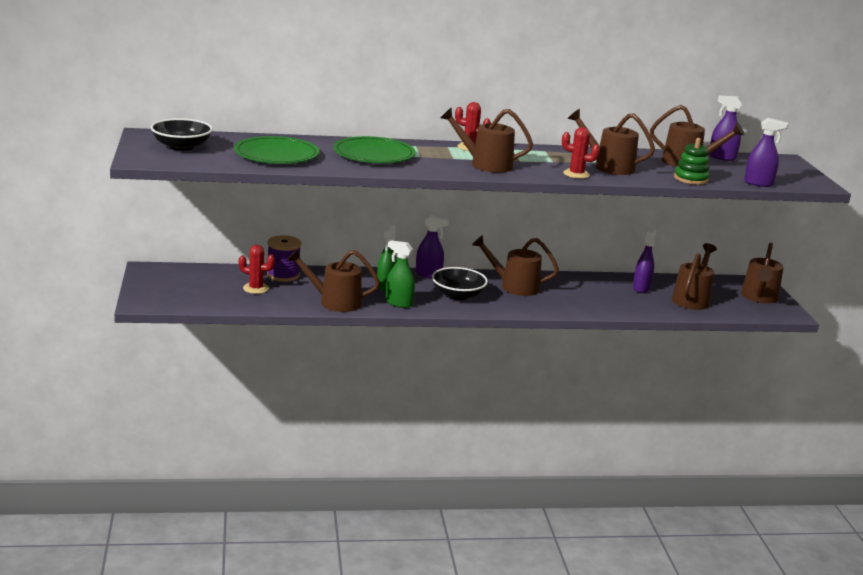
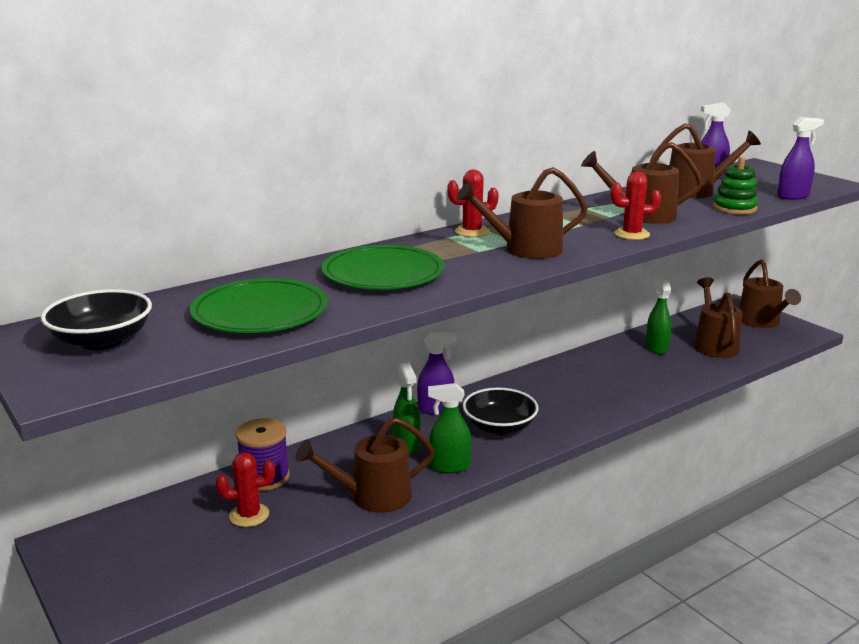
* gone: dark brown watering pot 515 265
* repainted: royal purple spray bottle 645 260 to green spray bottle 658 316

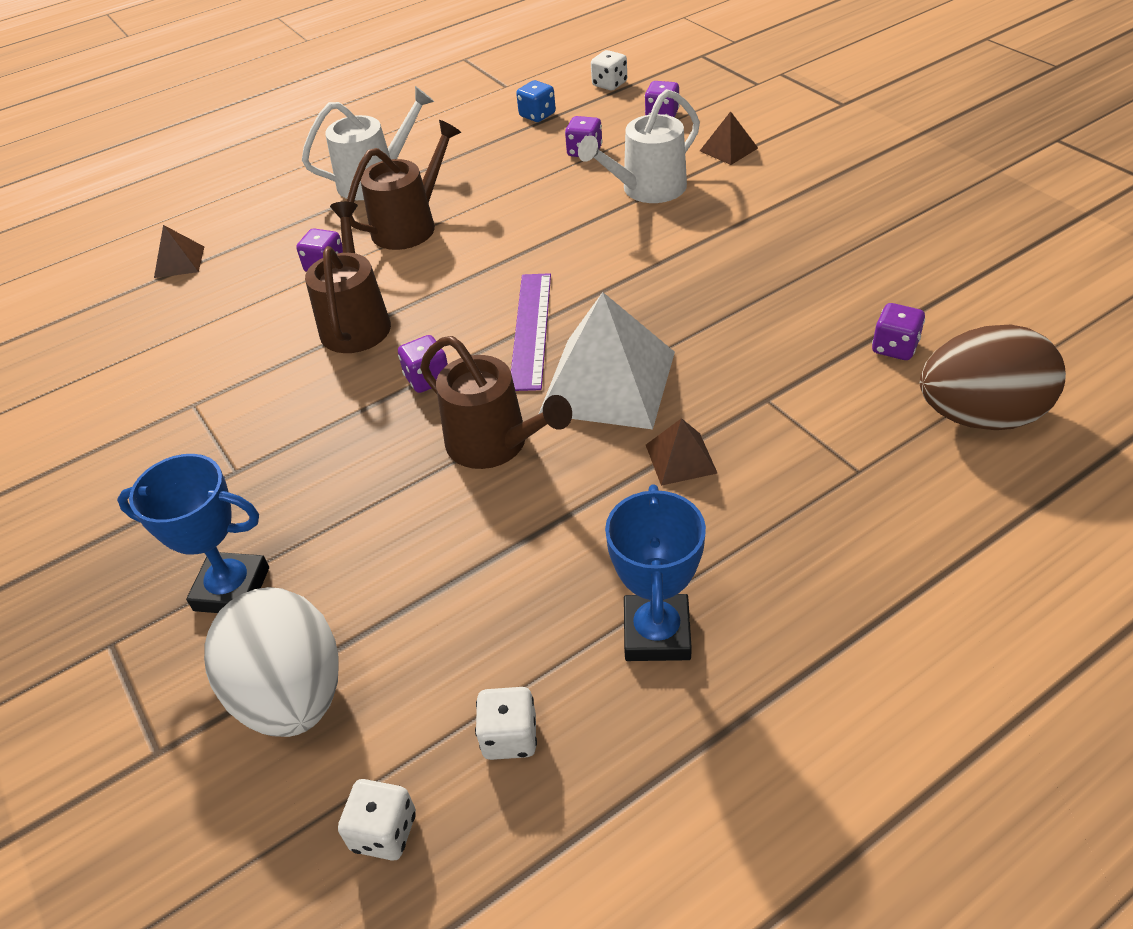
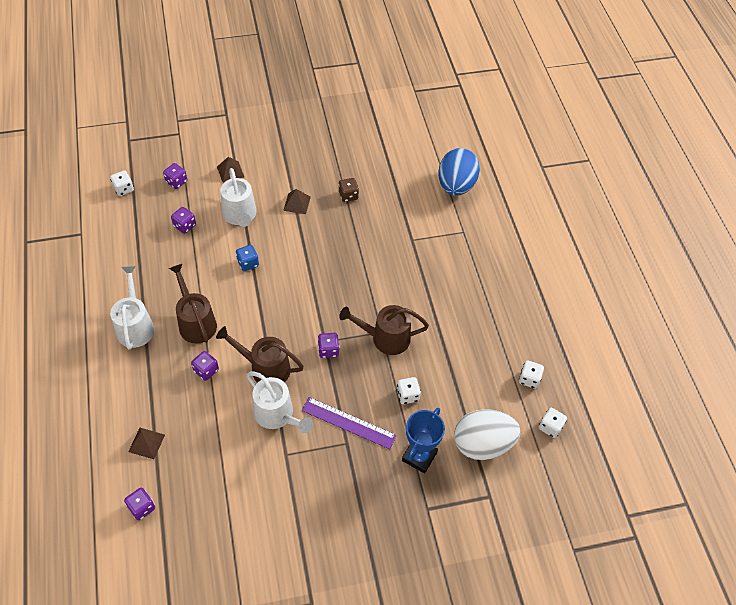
* gone: snow-white pyramid 607 361
* gone: blue trophy 655 573
* new: snow-white watering pot 280 402
* new: dark brown dice 349 190
* new: snow-white dice 409 390
* shifted: royal purple ruler 531 332 to 349 423
* shifted: blue dice 536 101 to 247 258
* shifted: dark brown pyramid 682 452 to 297 201
* shifted: royal purple dice 898 331 to 139 504
* repainted: dark brown egg shape 993 377 to blue egg shape 459 172
* rotated: dark brown watering pot 496 402 = 384 330 150 degrees counterclockwise

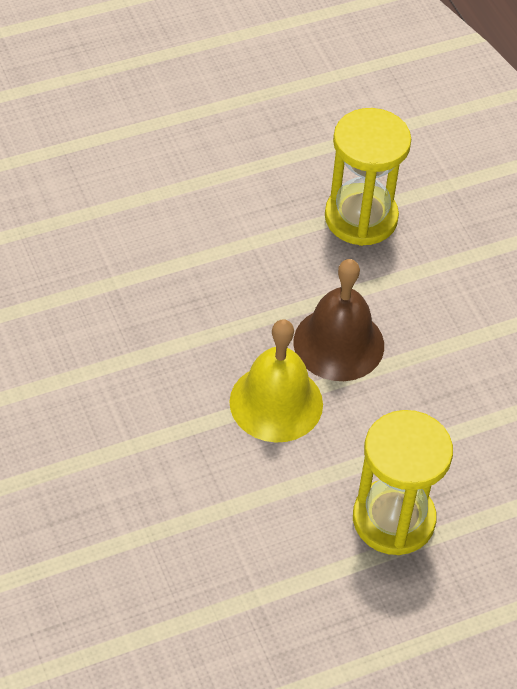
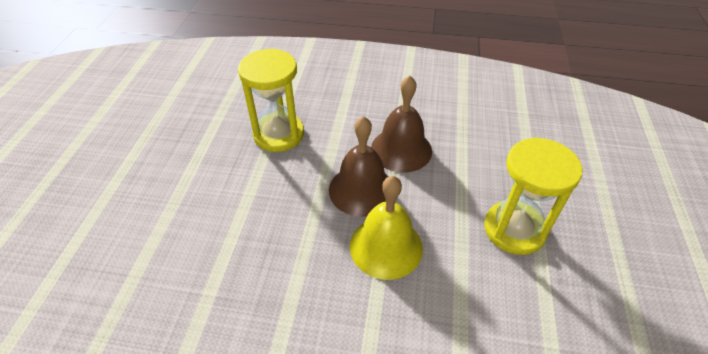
* new: dark brown school bell 401 123

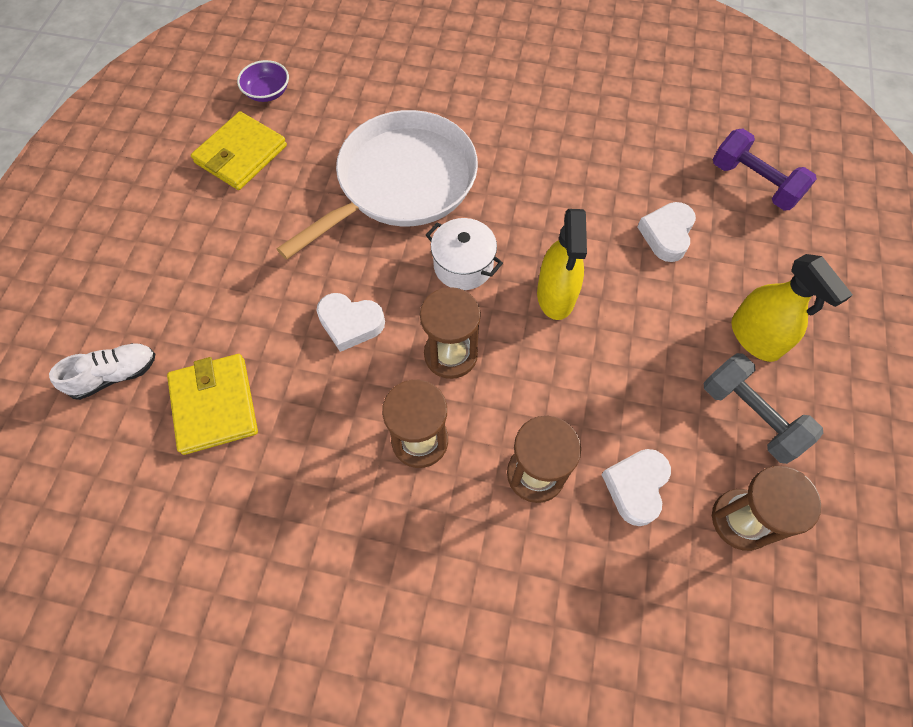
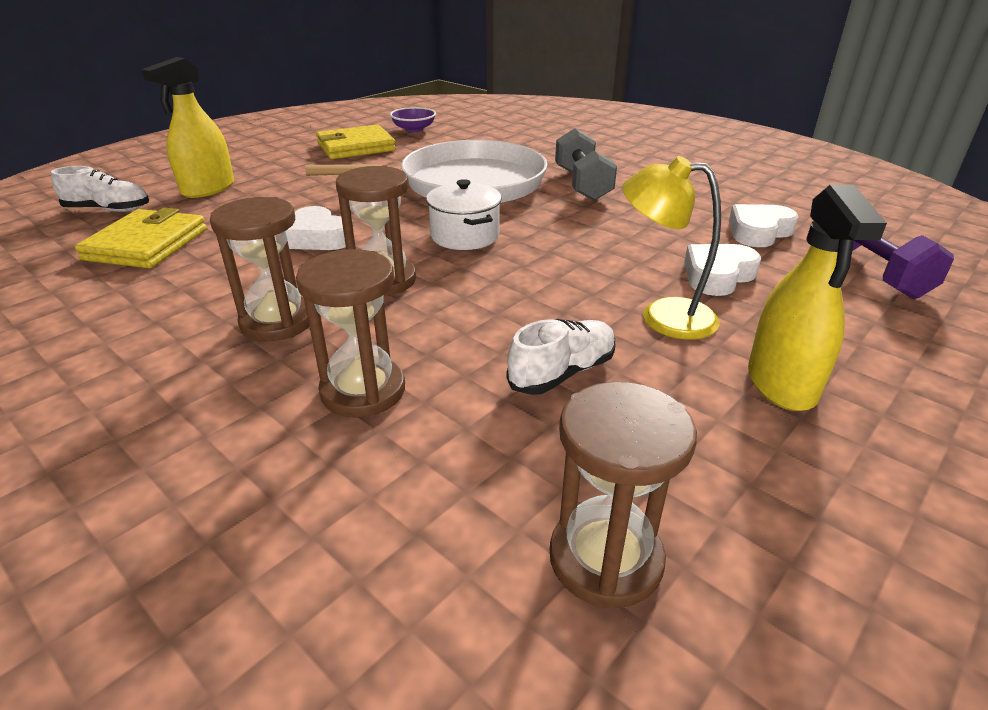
* new: snow-white sneaker 561 357
* new: yellow desk lamp 671 248
* shifted: yellow spray bottle 562 264 to 187 127
* shifted: snow-white heart shape 636 487 to 763 225
* shifted: ash-grey free weight 763 408 to 586 164

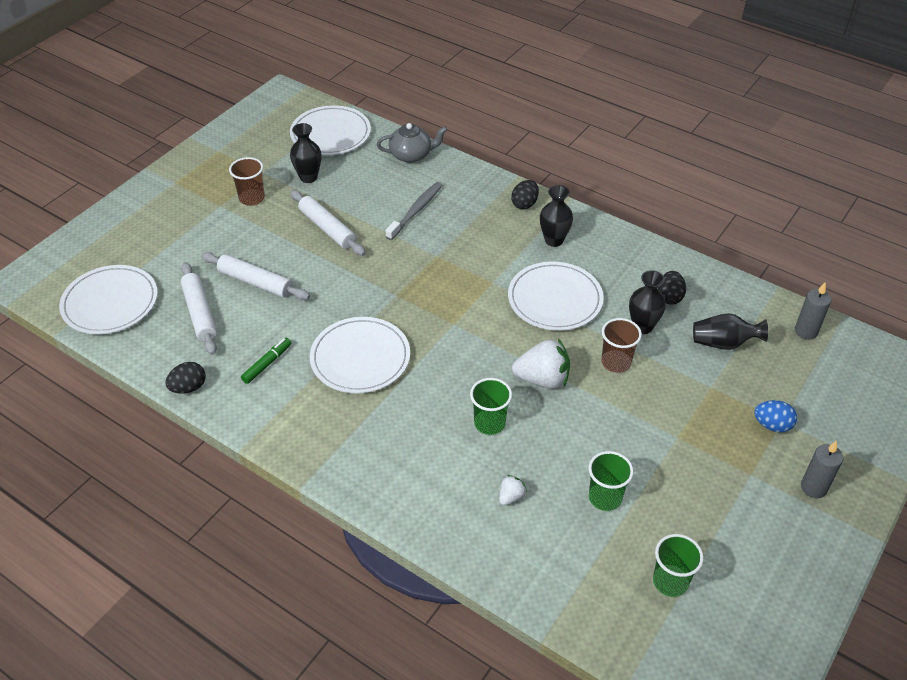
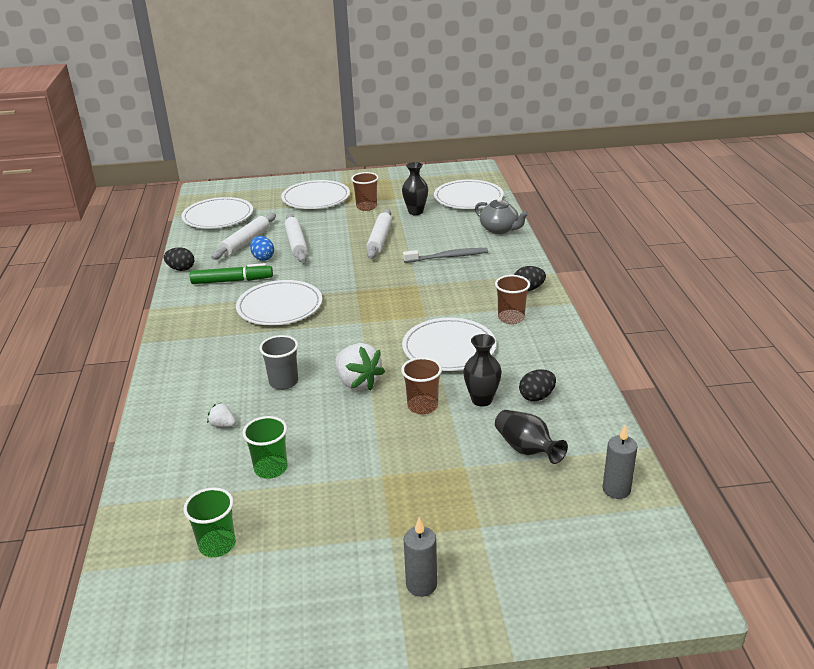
* new: snow-white plate 315 194
* shifted: blue egg shape 775 416 to 262 248
* swapped: jet-black tall vase 556 216 to dark brown cup 512 299
* repainted: green cup 491 406 to ash-grey cup 278 362
* rotated: snow-white toy strawberry 513 490 = 221 415 150 degrees counterclockwise
* scaled: green marker 266 361 = 231 273 x1.56

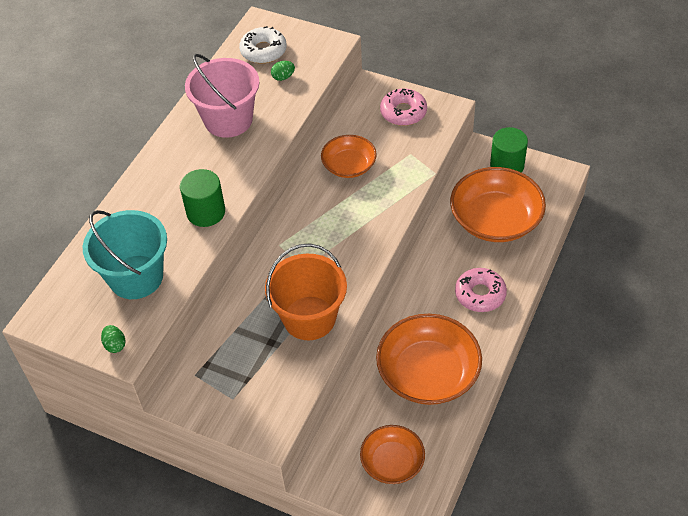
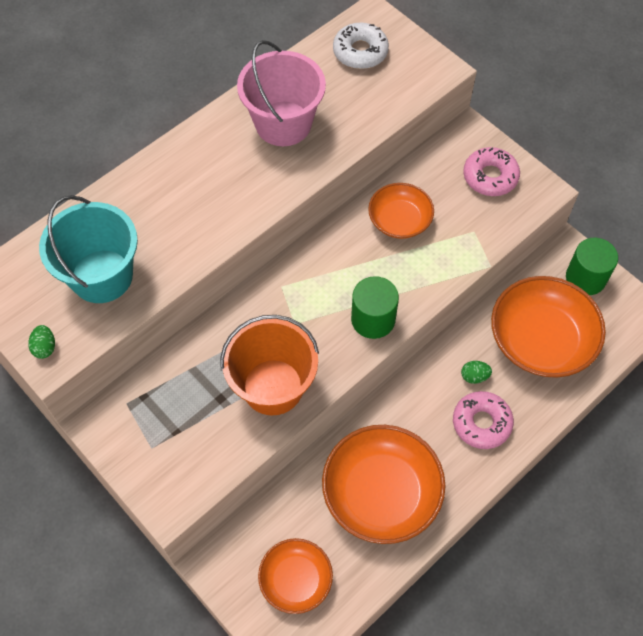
* shifted: green cylinder 202 198 to 375 307
* shifted: green egg shape 283 71 to 476 372

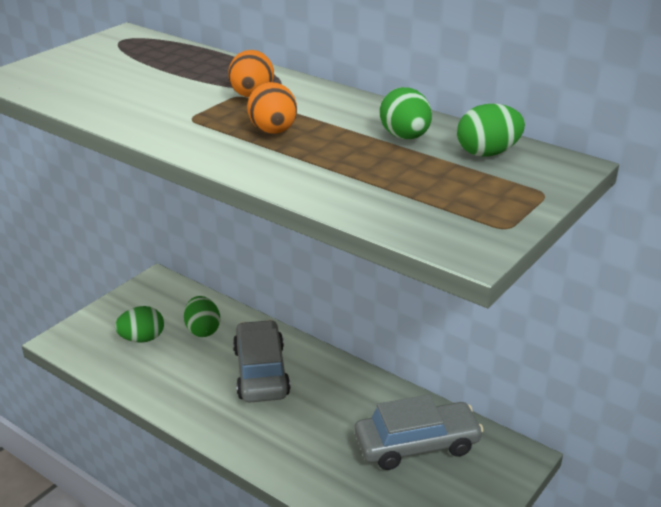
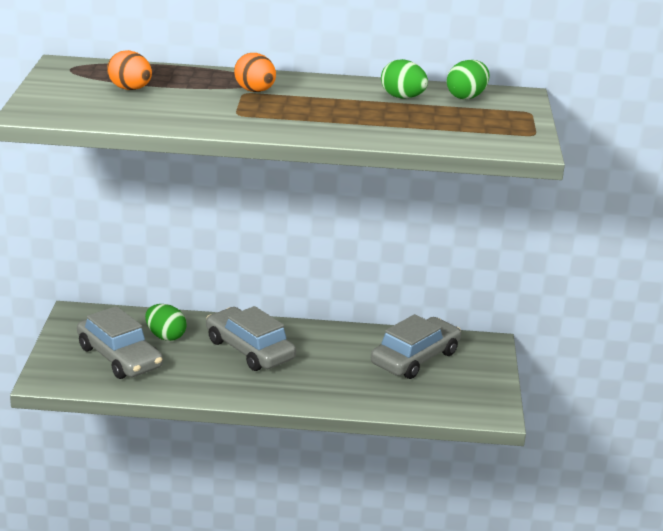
* shifted: orange-coloured egg shape 272 108 to 129 70
* swapped: green egg shape 139 324 to ash-grey automobile 120 342

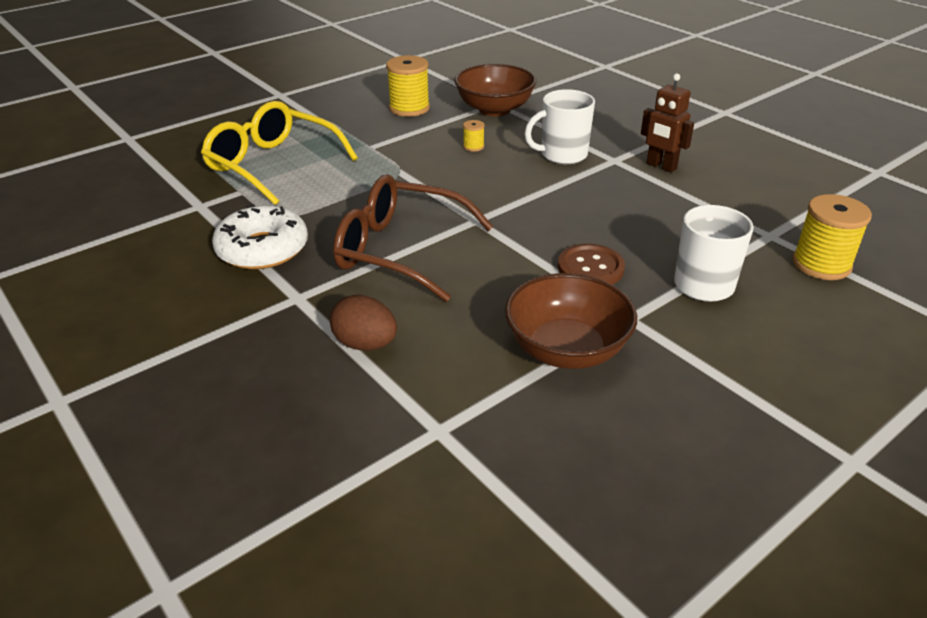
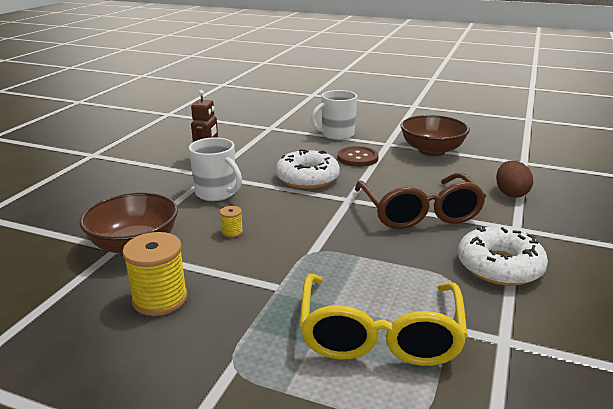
* gone: yellow reel of thread 832 237
* new: snow-white doughnut 308 169

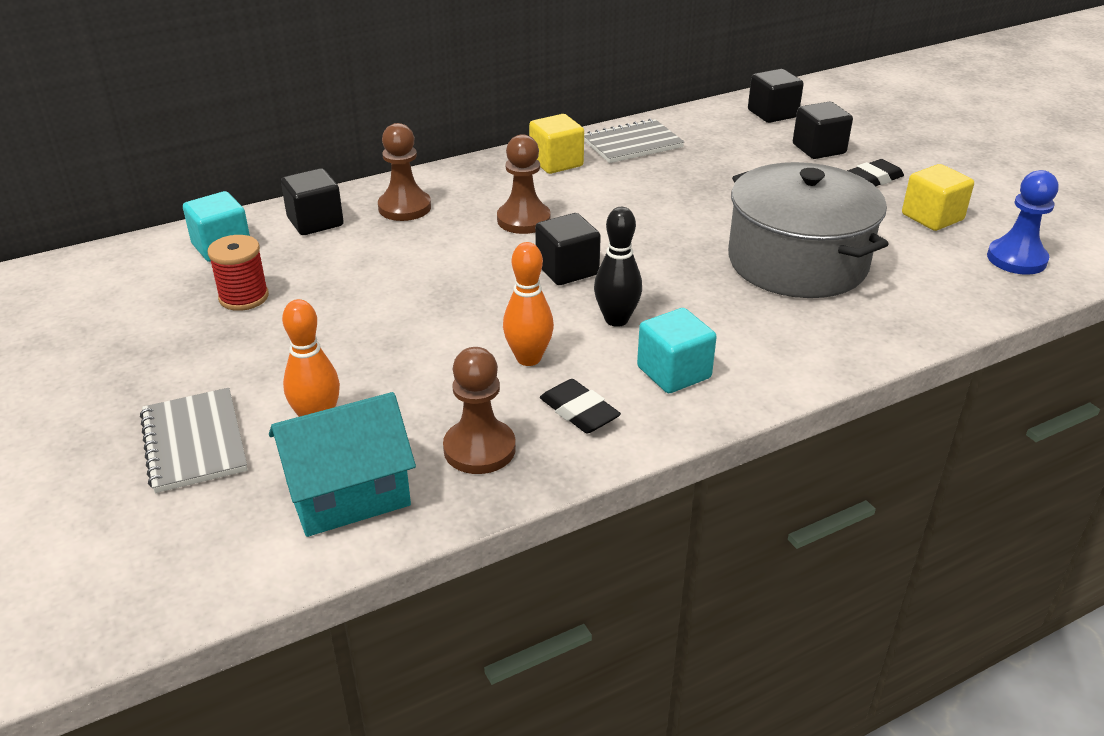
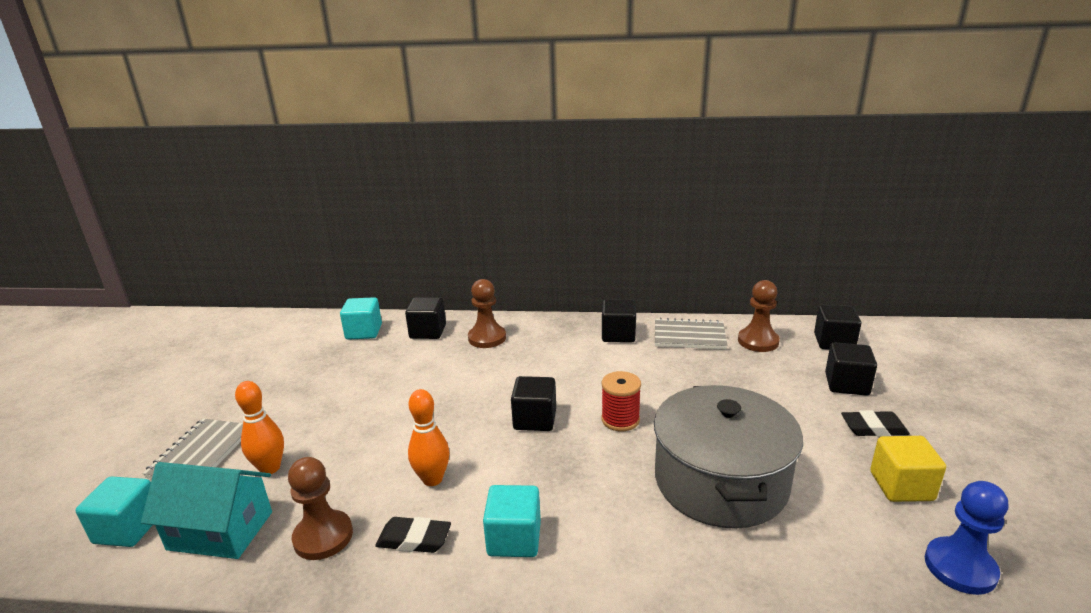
* gone: jet-black bowling pin 618 267
* new: aqua solid cube 114 512
* shifted: scarlet reel of thread 238 273 to 621 401
* shifted: dark brown pawn 524 184 to 759 316
* repainted: yellow solid cube 556 144 to jet-black solid cube 619 321
* rotated: jet-black pencil eraser 580 406 = 413 535 75 degrees counterclockwise

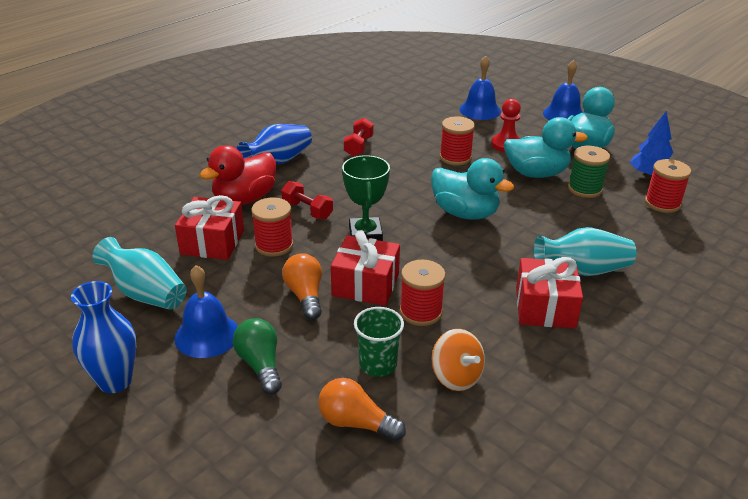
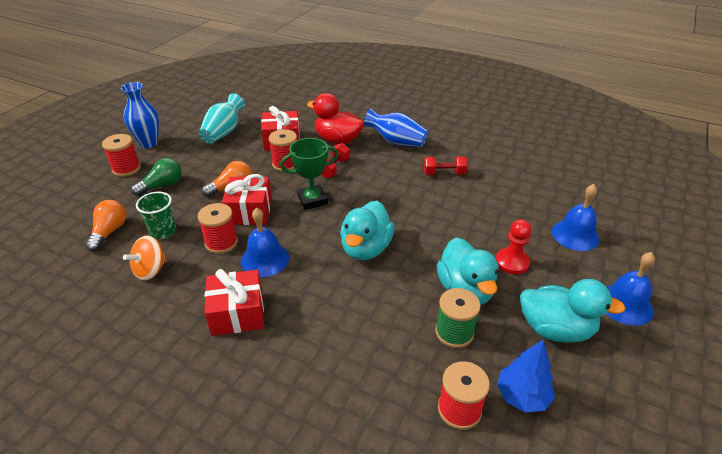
* gone: aqua tall vase 584 251
* shifted: blue school bell 206 311 to 265 242
* shifted: scarlet reel of thread 457 140 to 121 155

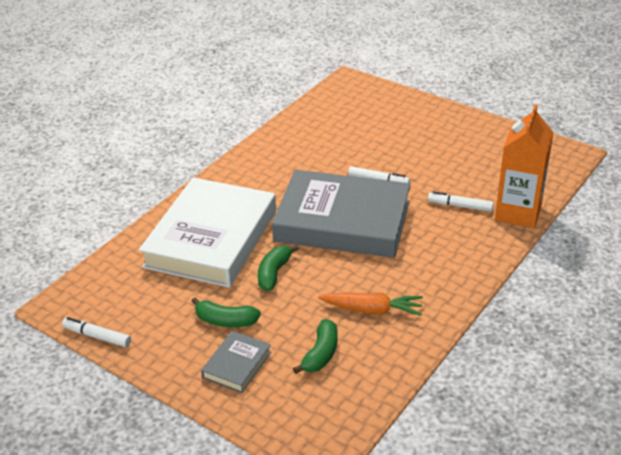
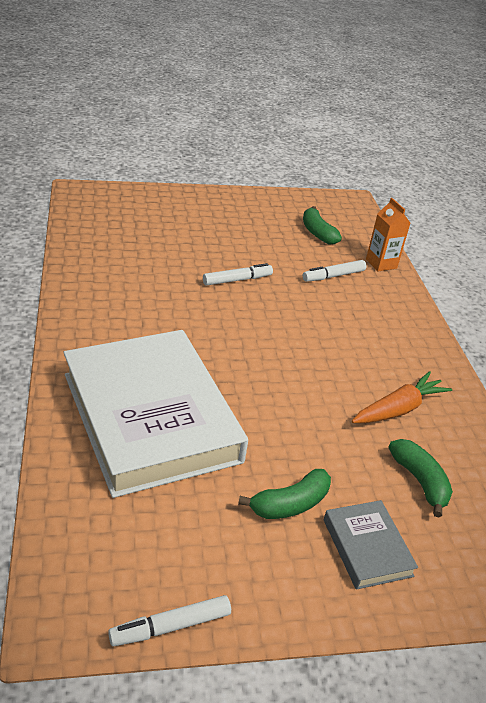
* gone: ash-grey hardcover 341 214
* shifted: green banana fruit 278 268 to 322 225
* scaled: orange-coloured carton 524 166 = 388 234 x0.57

